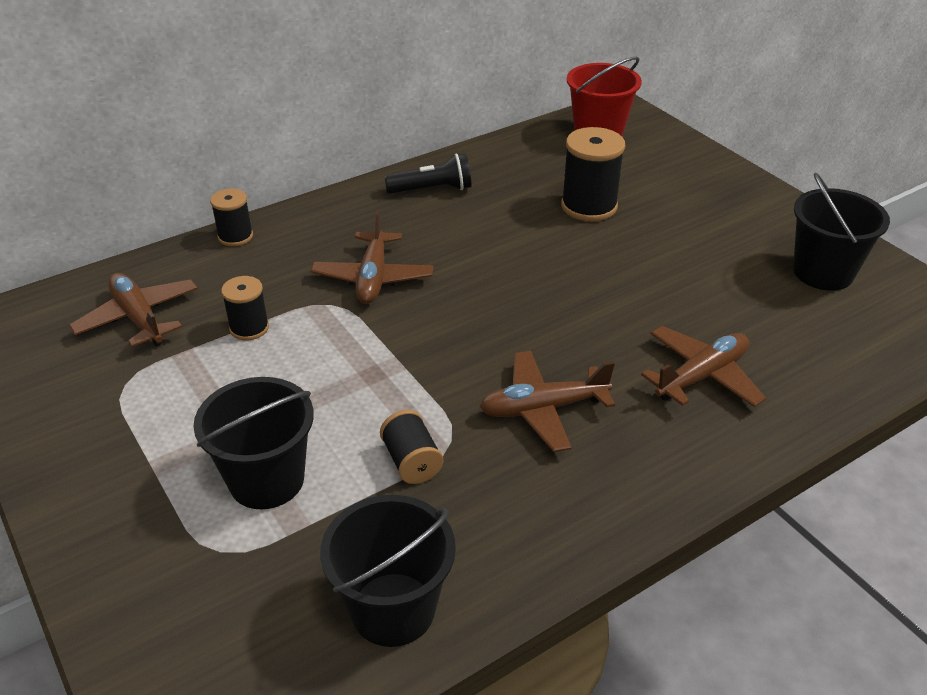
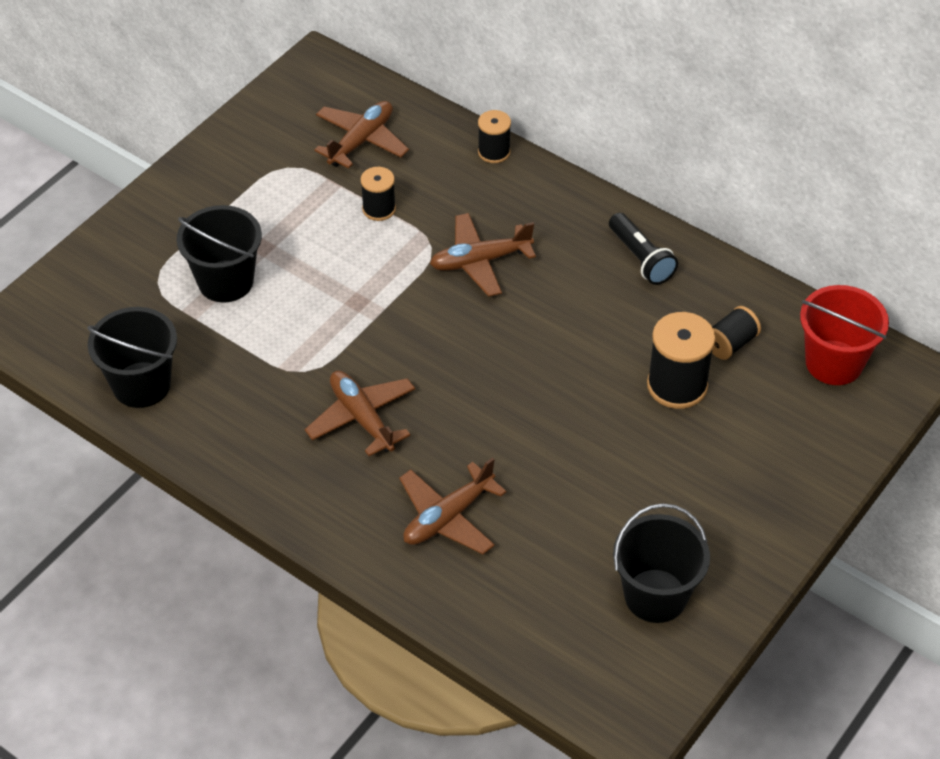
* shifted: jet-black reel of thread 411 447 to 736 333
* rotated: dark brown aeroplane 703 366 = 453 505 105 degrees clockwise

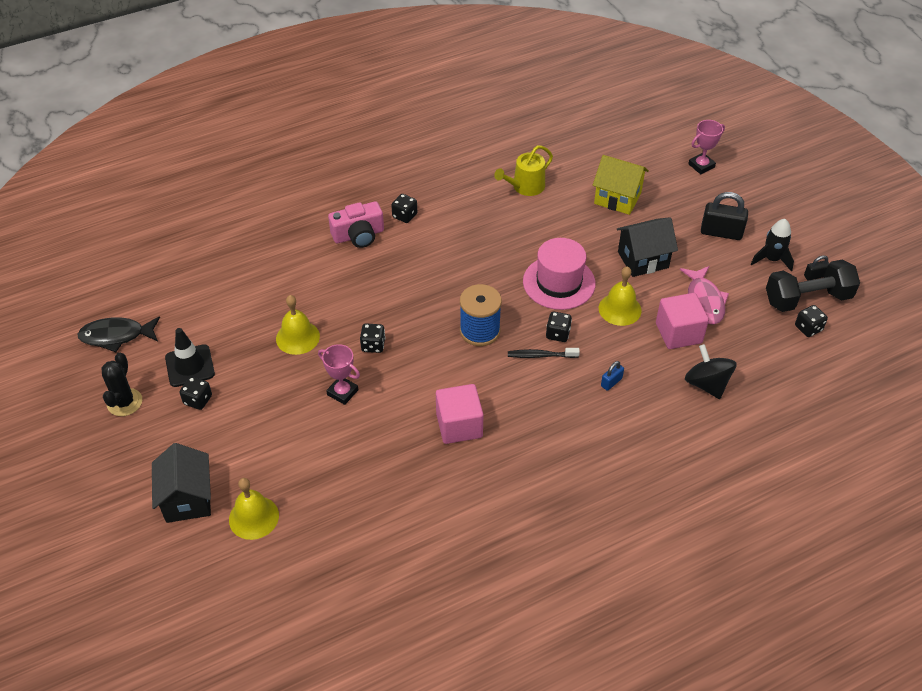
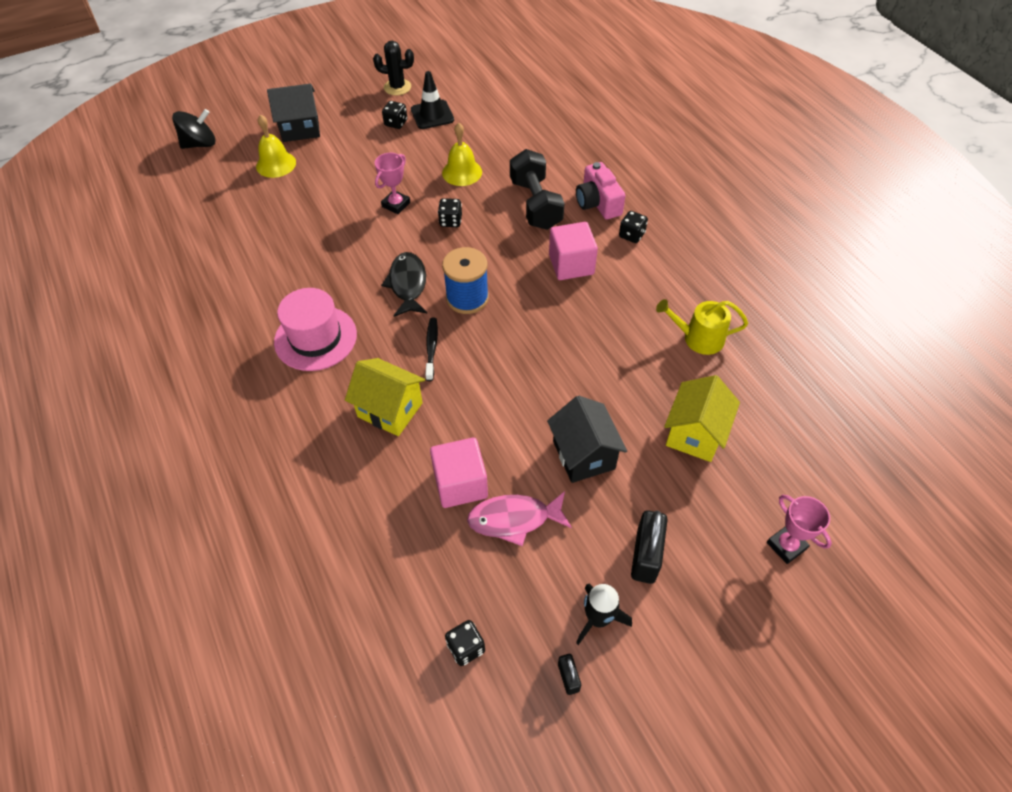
* gone: jet-black dice 559 327
* gone: yellow school bell 620 296
* shifted: jet-black toy fish 118 334 to 404 284
* shifted: rose-pink solid cube 460 414 to 573 251
* shifted: rose-pink hat 559 274 to 315 329
* shifted: jet-black spinning top 711 371 to 193 129
* shifted: jet-black free weight 813 286 to 537 189
* swapped: blue padlock 612 376 to yellow cottage 385 397
* rotated: yellow watering pot 523 170 = 702 327 45 degrees counterclockwise

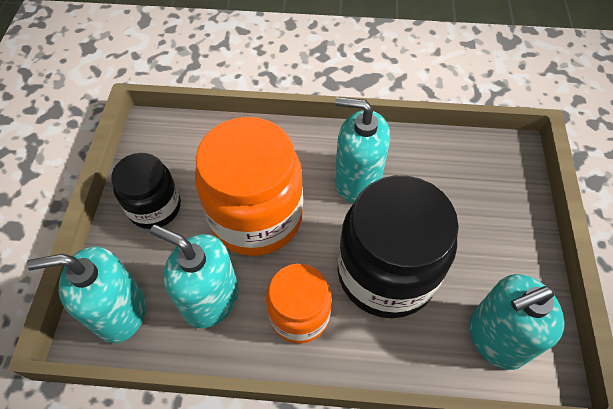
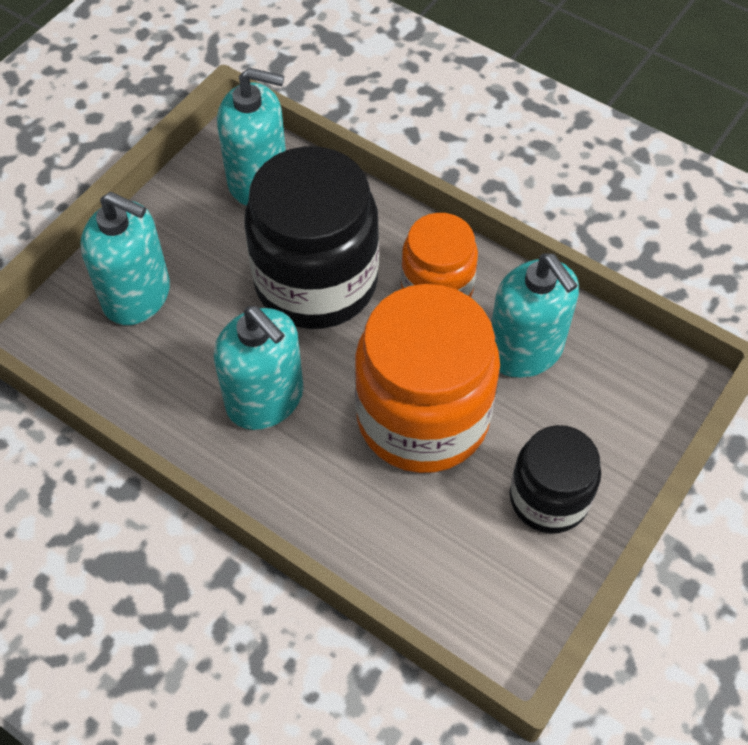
* shifted: aqua soap pump 86 295 to 125 258

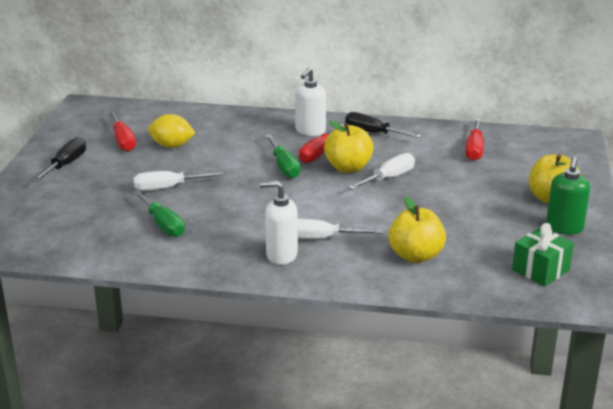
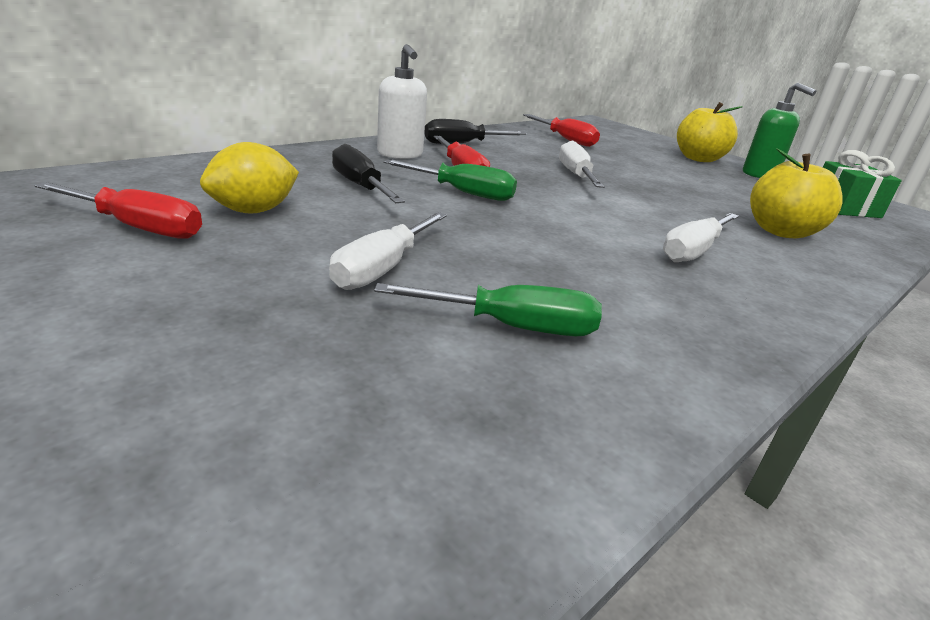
* gone: snow-white soap pump 279 223
* gone: yellow toy apple 349 146
* shifted: jet-black flat screwdriver 59 159 to 368 173

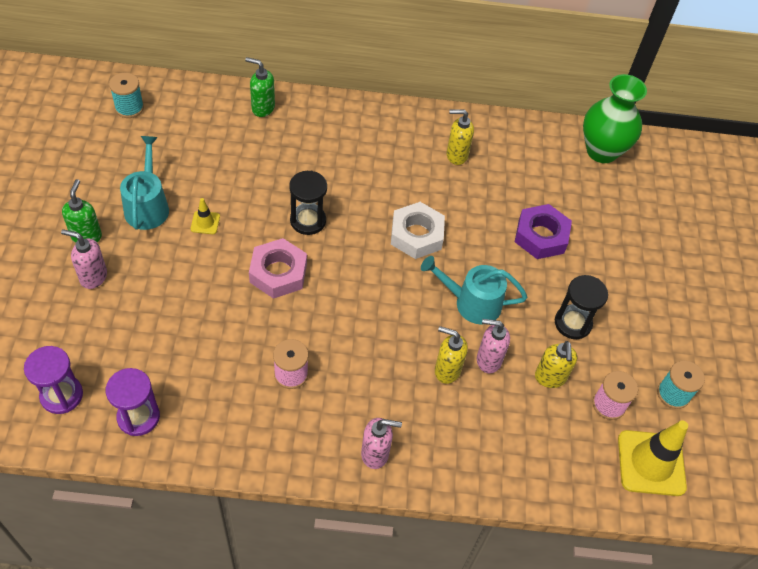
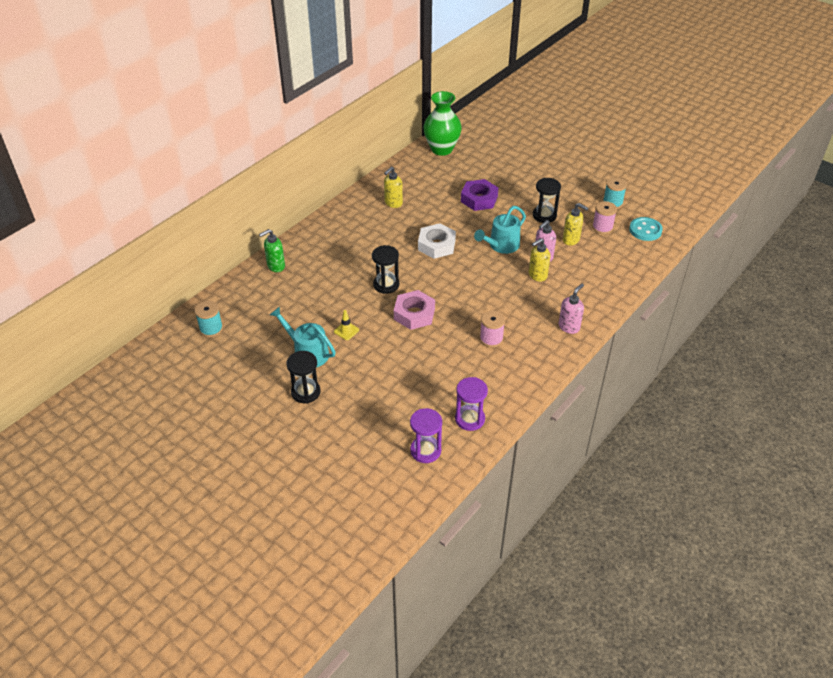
* gone: rose-pink soap pump 84 259
* swapped: green soap pump 82 211 to jet-black hourglass 303 377
* swapped: yellow road cone 653 458 to aqua shirt button 646 229

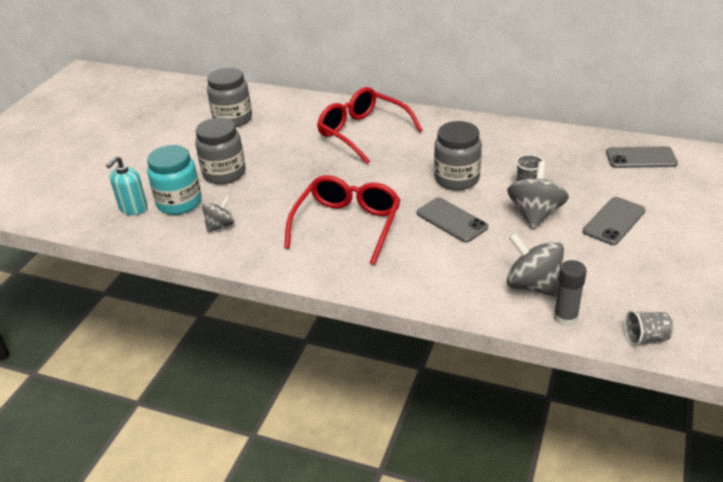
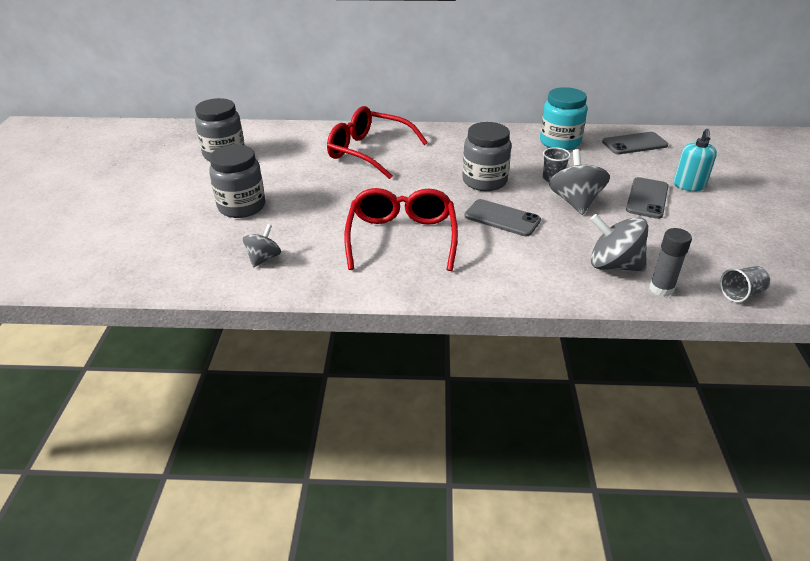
* shifted: aqua soap pump 126 185 to 695 160
* shifted: aqua preserve jar 174 180 to 563 118

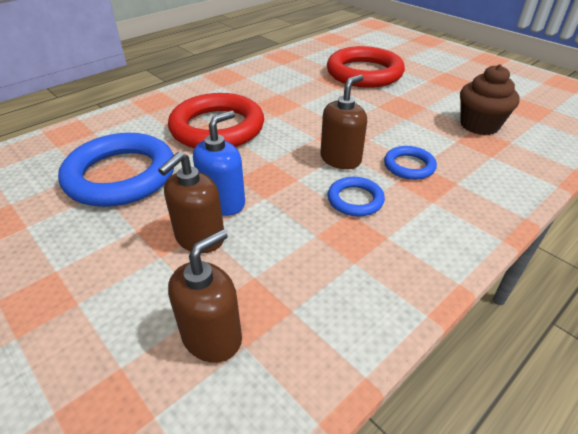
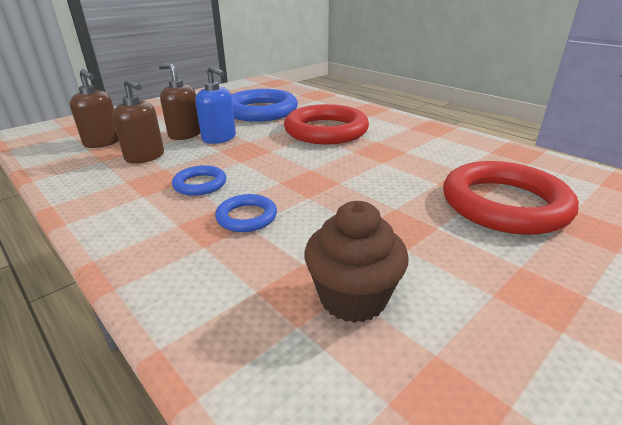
* shifted: dark brown soap pump 344 122 to 138 121

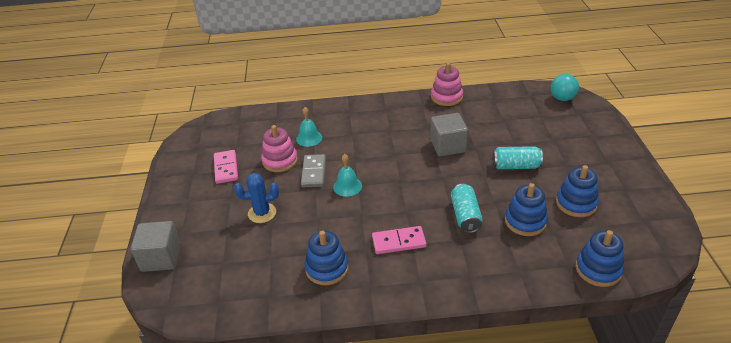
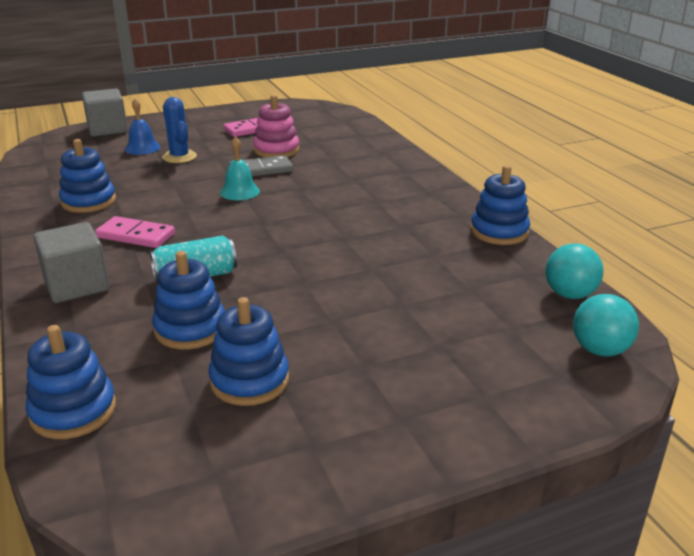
* gone: aqua school bell 309 127
* gone: aqua soda can 517 157
* new: blue school bell 142 126
* new: aqua play ball 574 271
* shifted: ash-grey solid cube 449 134 to 72 262
* repainted: rose-pink stacking toy 447 84 to blue stacking toy 500 205
* rotated: rose-pink domino tile 399 240 = 135 232 45 degrees counterclockwise

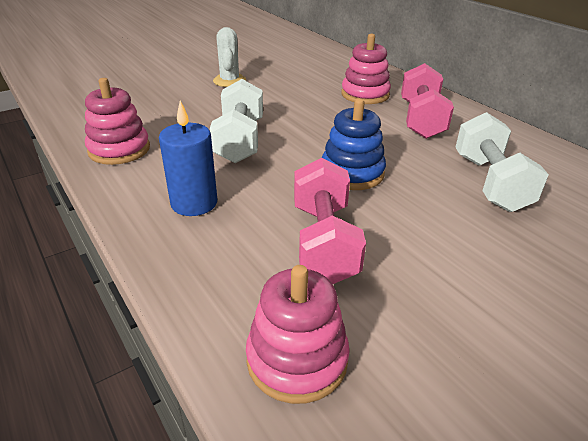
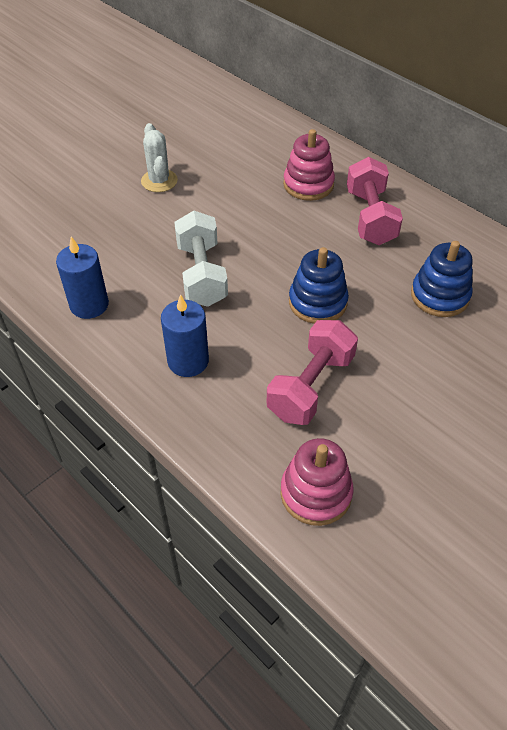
* swapped: rose-pink stacking toy 117 121 to blue wax candle 82 278
* swapped: snow-white free weight 502 162 to blue stacking toy 442 279
* rotated: rose-pink free weight 330 221 = 312 372 45 degrees clockwise

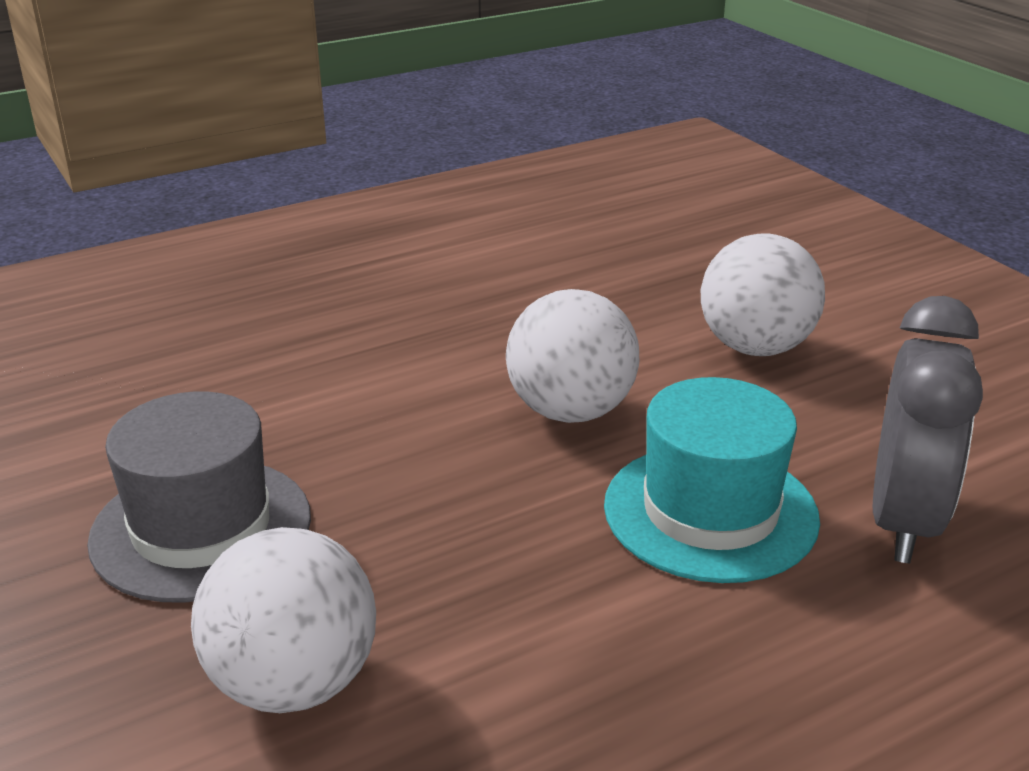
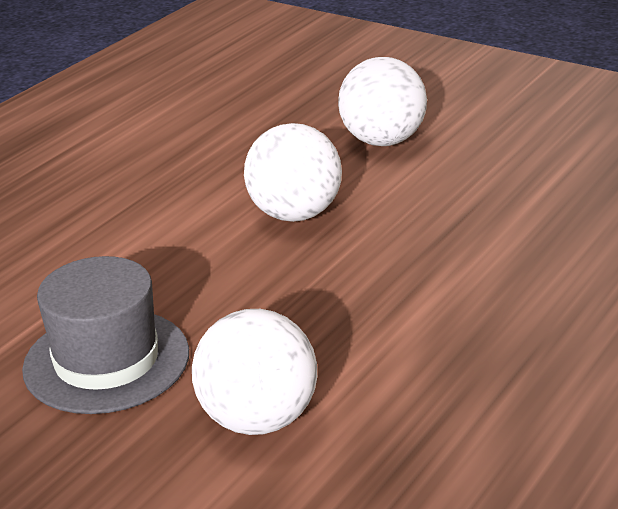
* gone: aqua hat 712 480
* gone: ash-grey alarm clock 928 430

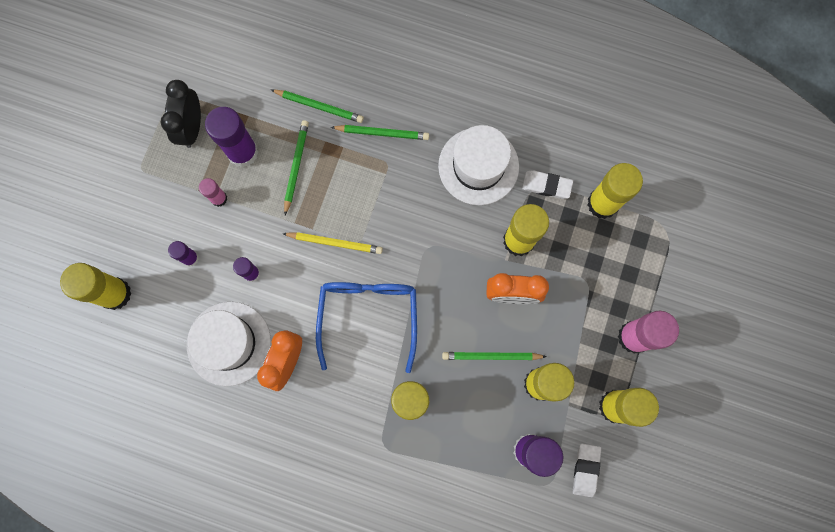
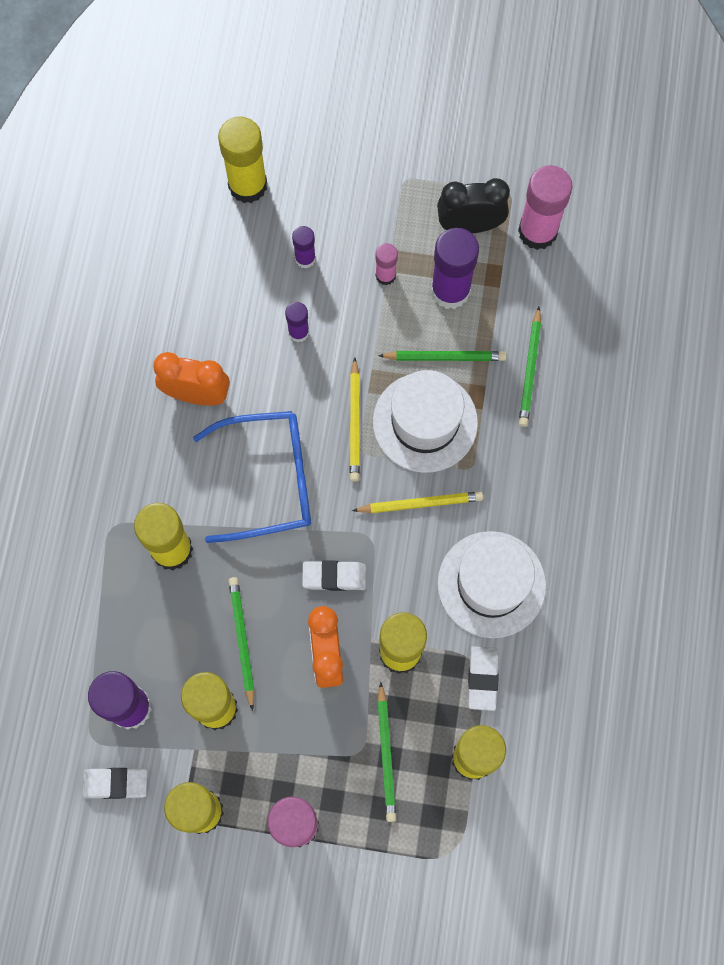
* new: snow-white pencil eraser 334 576
* new: yellow lead pencil 417 502
* new: rose-pink stick of glue 545 207
* shifted: snow-white hat 229 344 to 425 421
* shifted: green lead pencil 380 132 to 387 752

